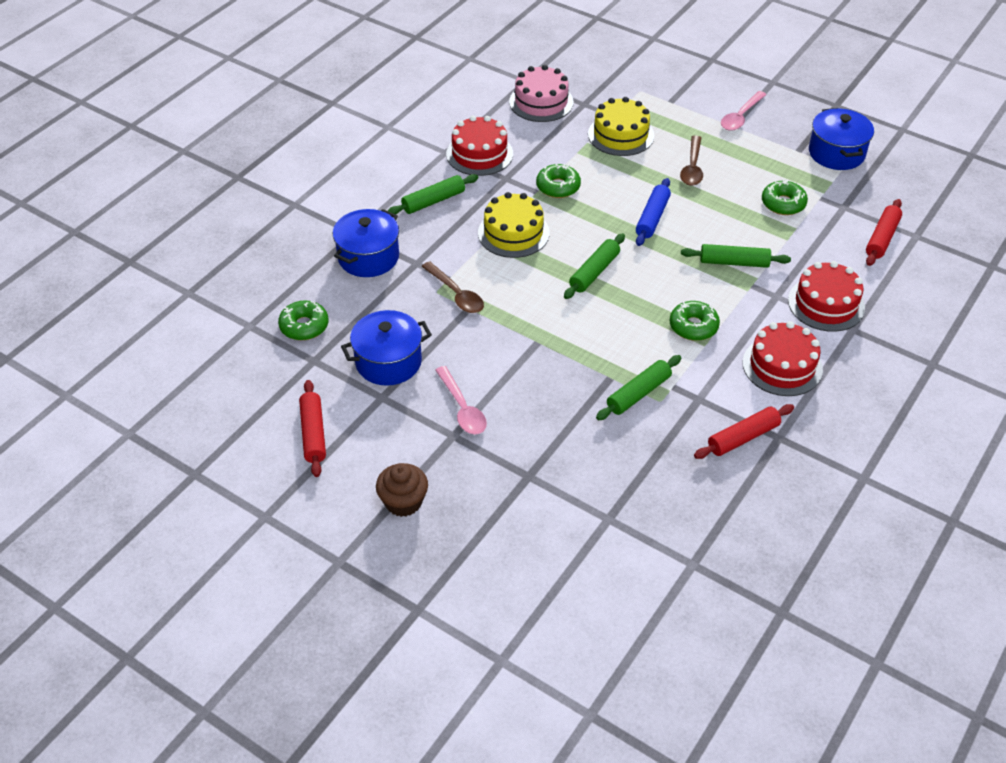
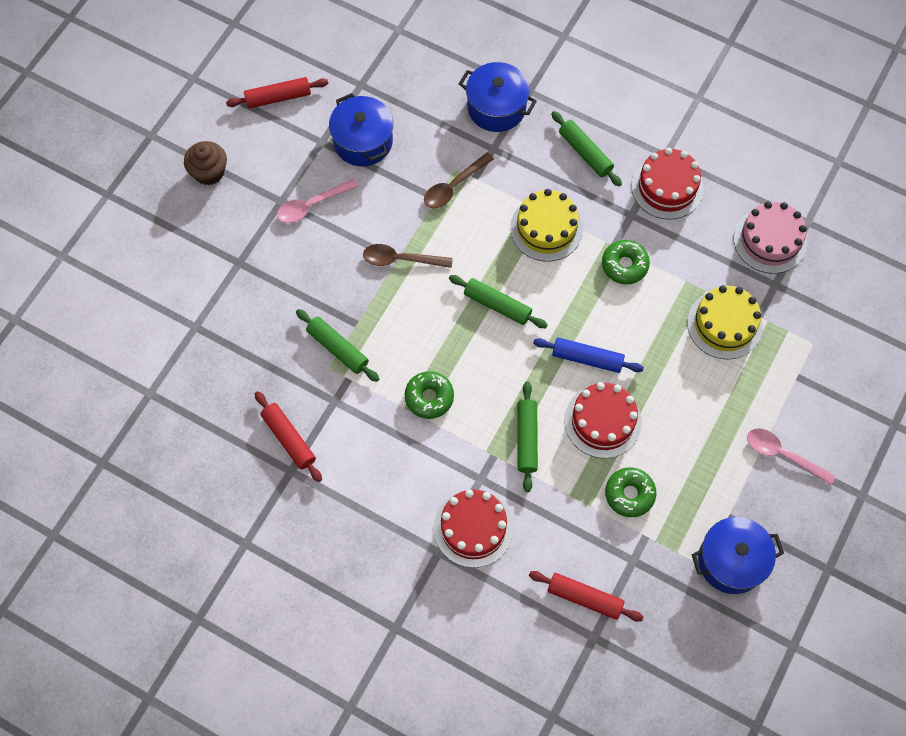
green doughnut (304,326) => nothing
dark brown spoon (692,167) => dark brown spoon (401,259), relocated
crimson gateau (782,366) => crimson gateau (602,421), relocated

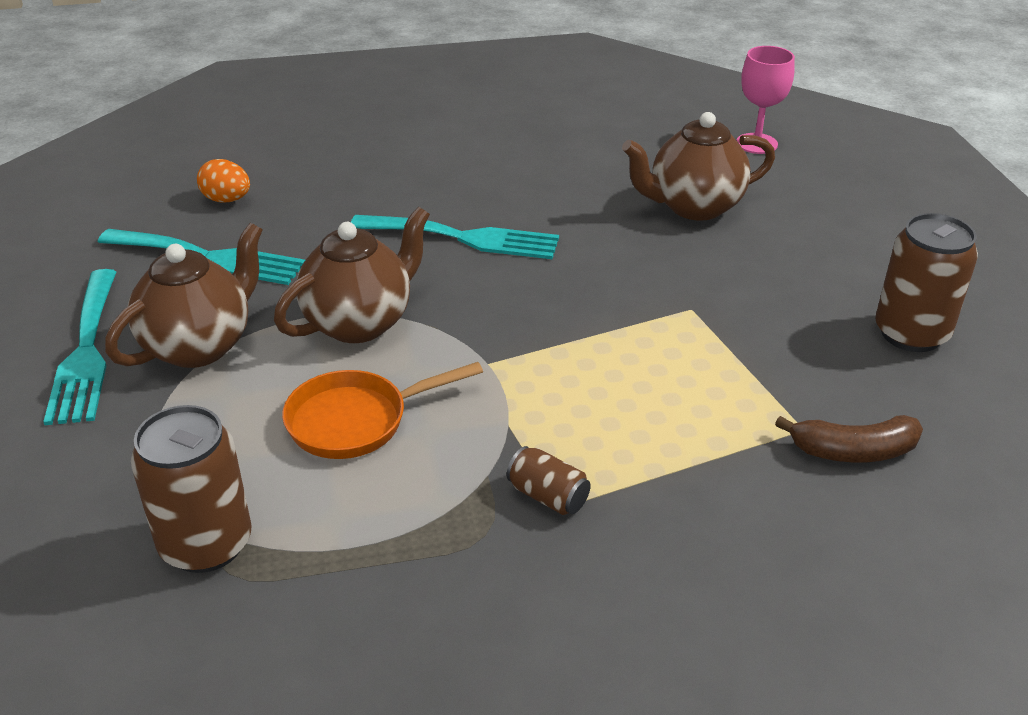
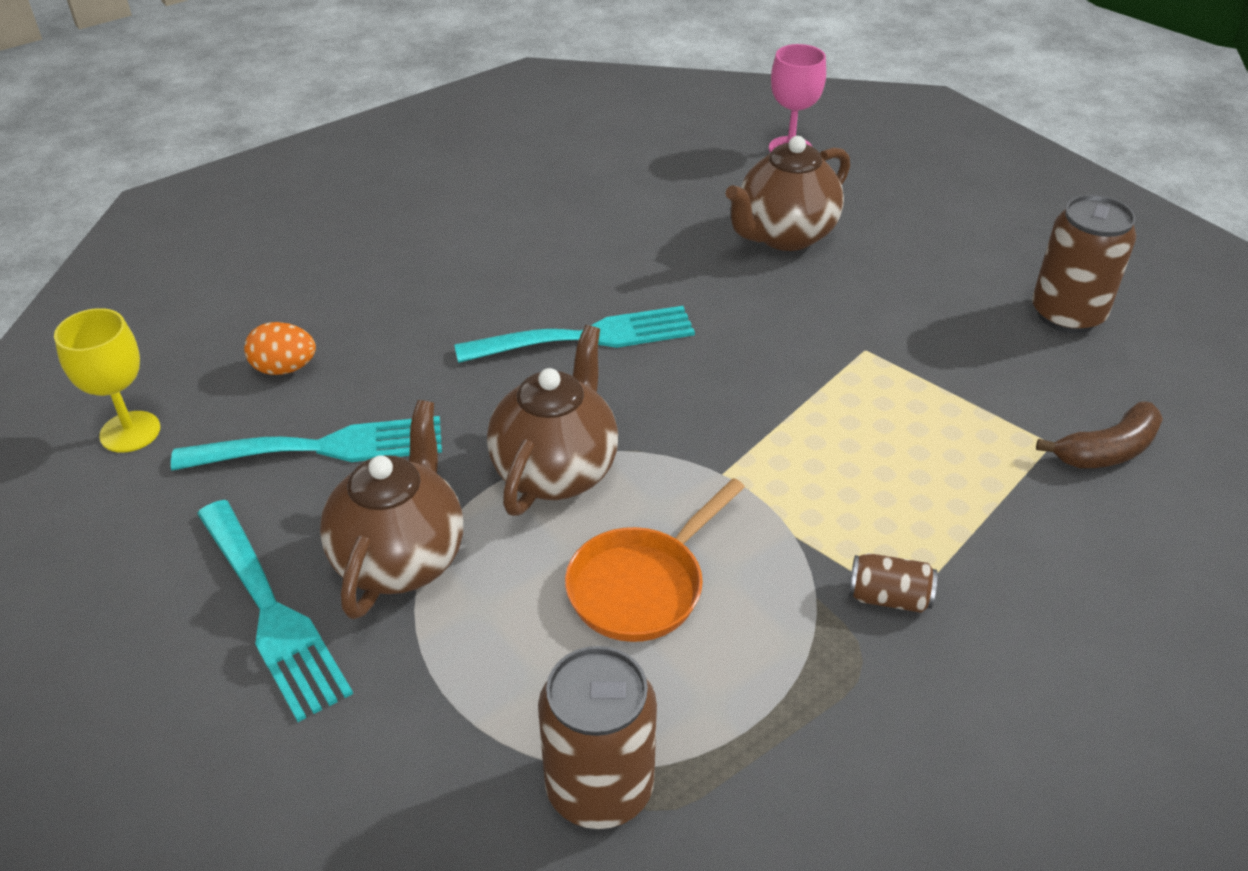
nothing => golden chalice (130,432)

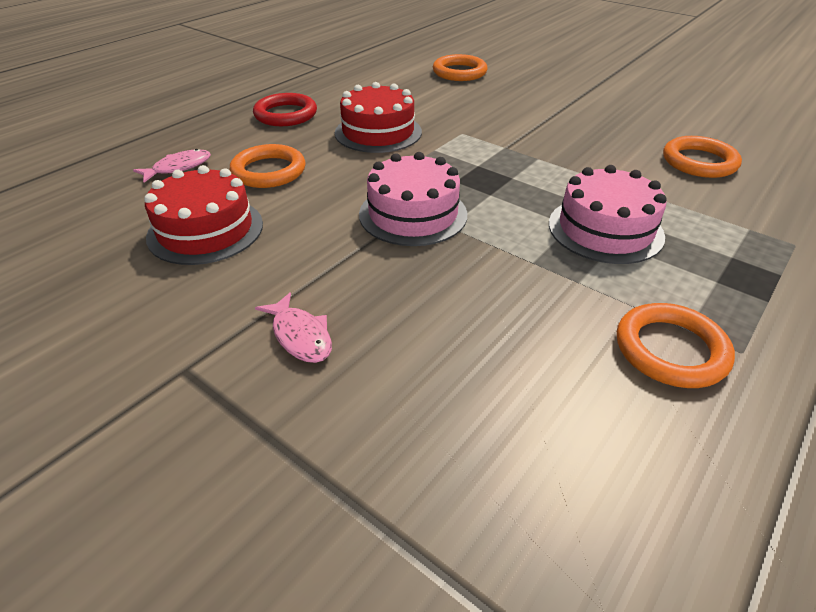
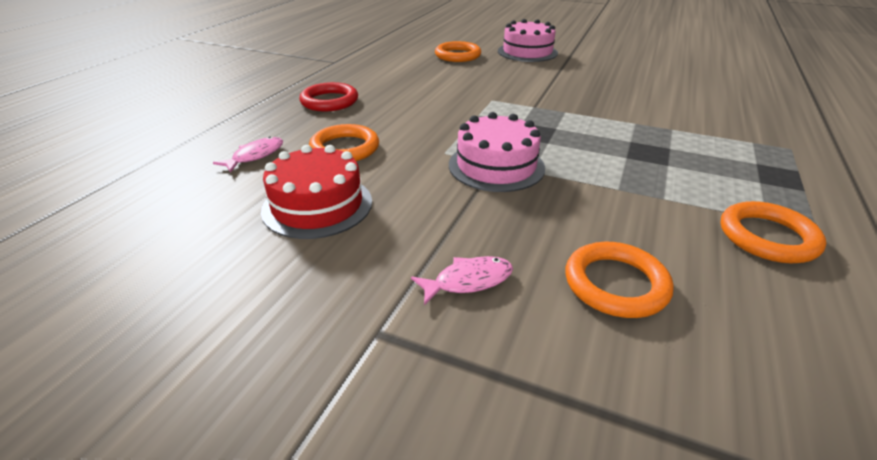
crimson gateau (378,132) => nothing
pink gateau (605,229) => pink gateau (527,52), relocated
bright orange hoop (699,162) => bright orange hoop (615,284), relocated
pink fish figure (300,336) => pink fish figure (468,281), 60 degrees counterclockwise

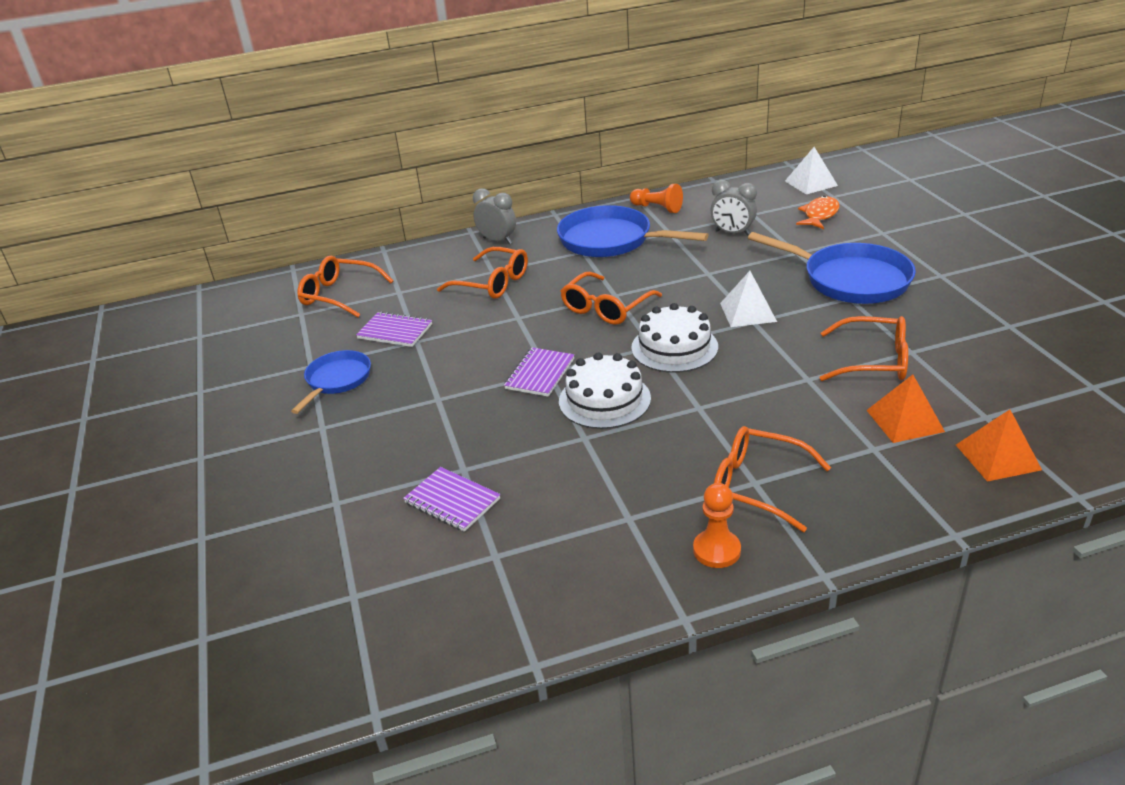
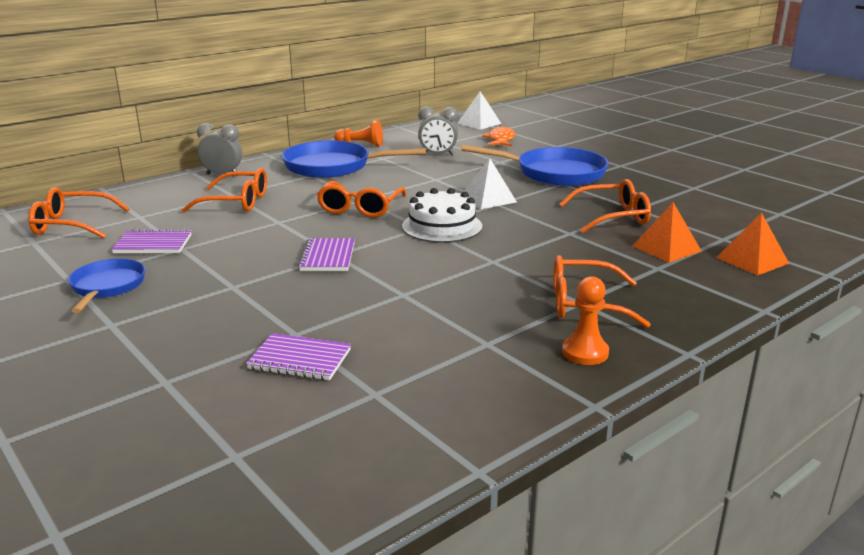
white gateau (604,400) => nothing

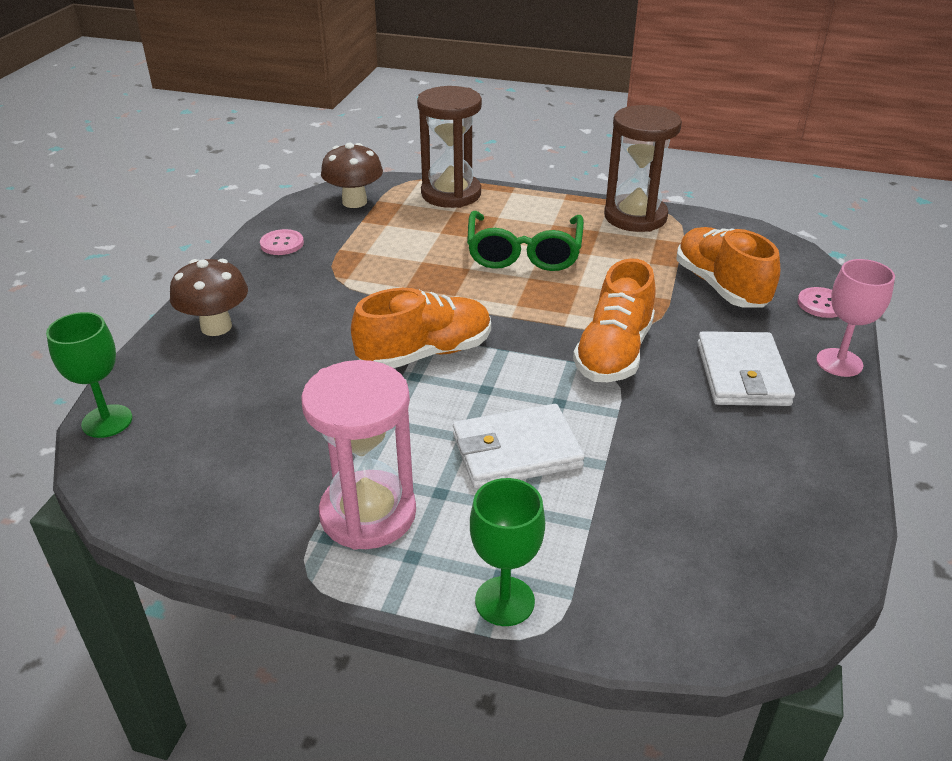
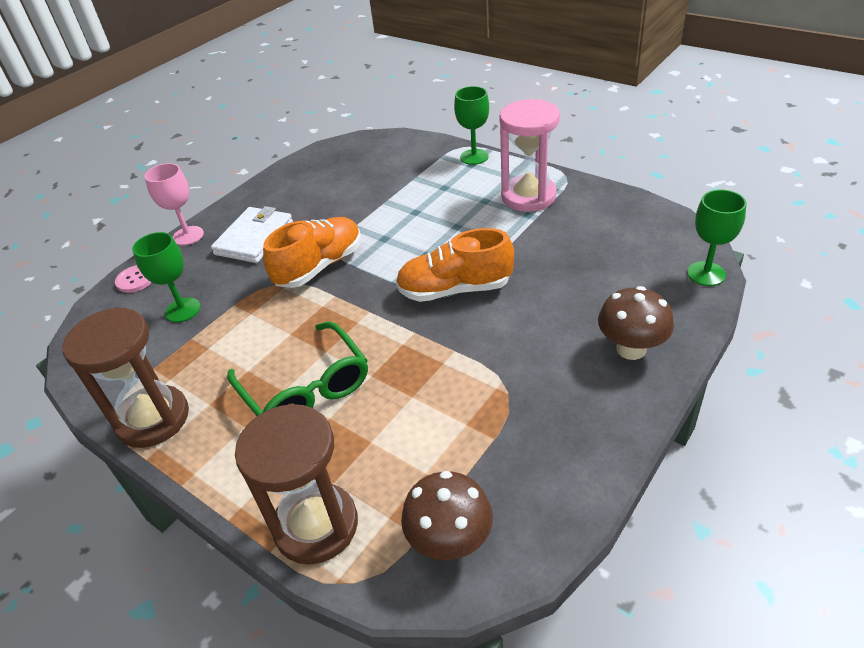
pink sewing button (282,244) => nothing
white billfold (516,451) => nothing
bright orange shoe (721,286) => green chalice (183,310)
green glasses (524,252) => green glasses (305,388), 120 degrees clockwise

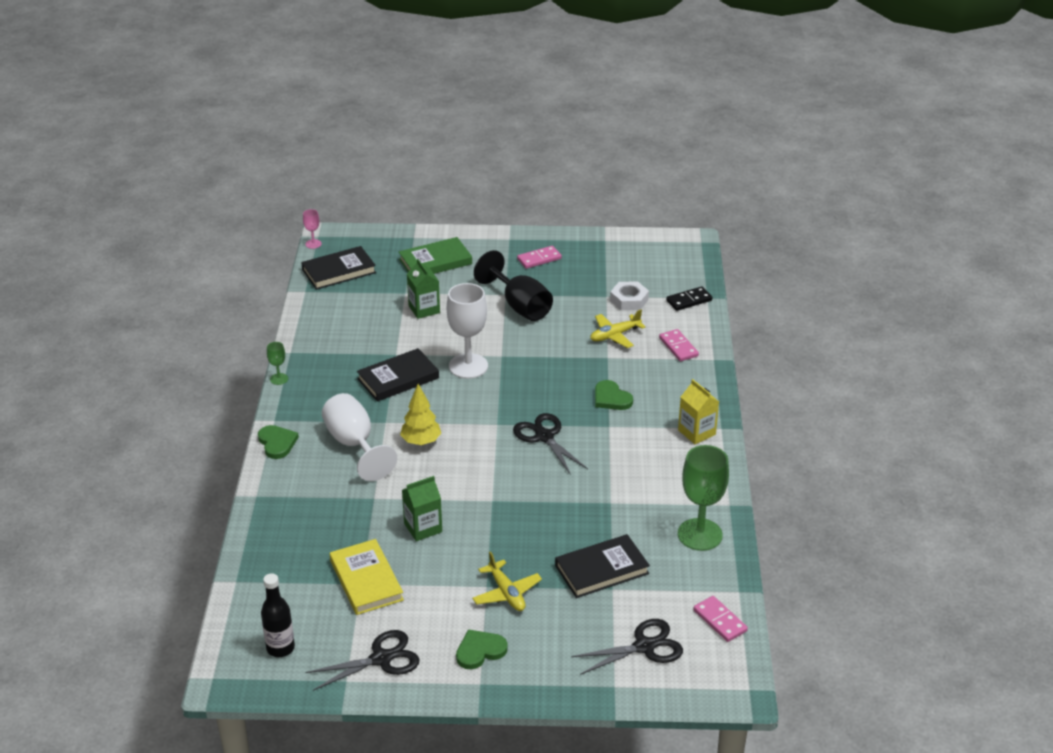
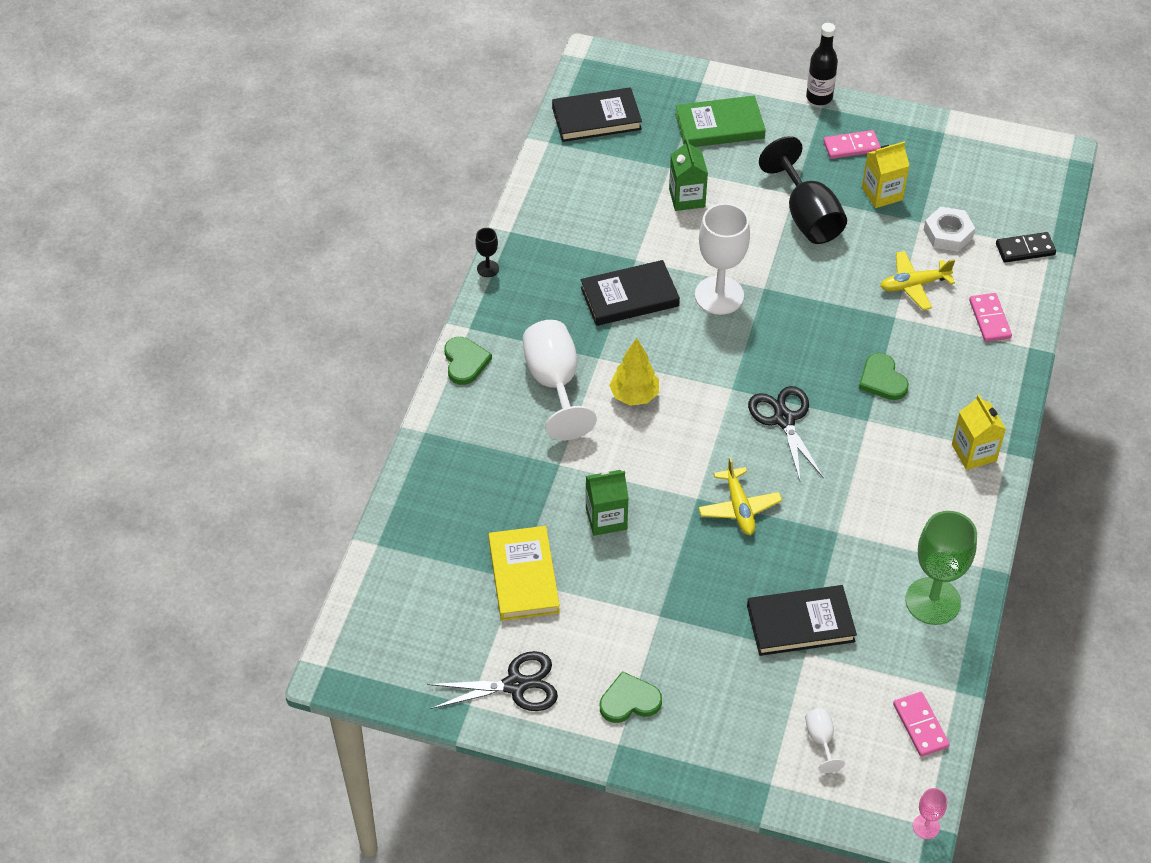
nothing => golden carton (882,193)
black drink bottle (280,648) => black drink bottle (819,97), relocated
pink chalice (313,244) => pink chalice (926,826), relocated
golden aeroplane (506,593) => golden aeroplane (739,507), relocated
black pair of scissors (644,646) => white chalice (820,739)
green chalice (279,379) => black chalice (488,268)

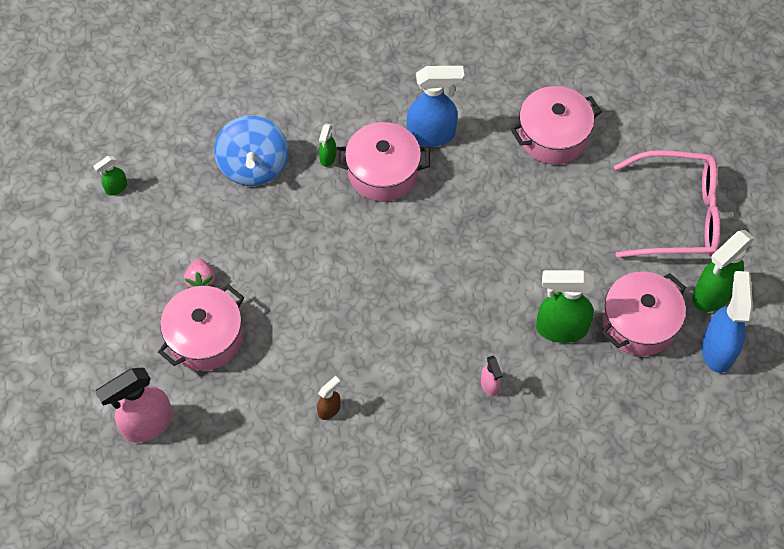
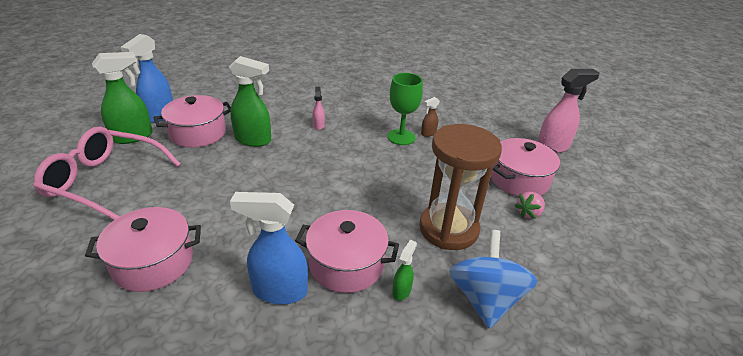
green spray bottle (116,188) => nothing
nothing => green chalice (401,137)
nothing => dark brown sand timer (448,229)
pink toy strawberry (201,281) => pink toy strawberry (528,213), 135 degrees counterclockwise

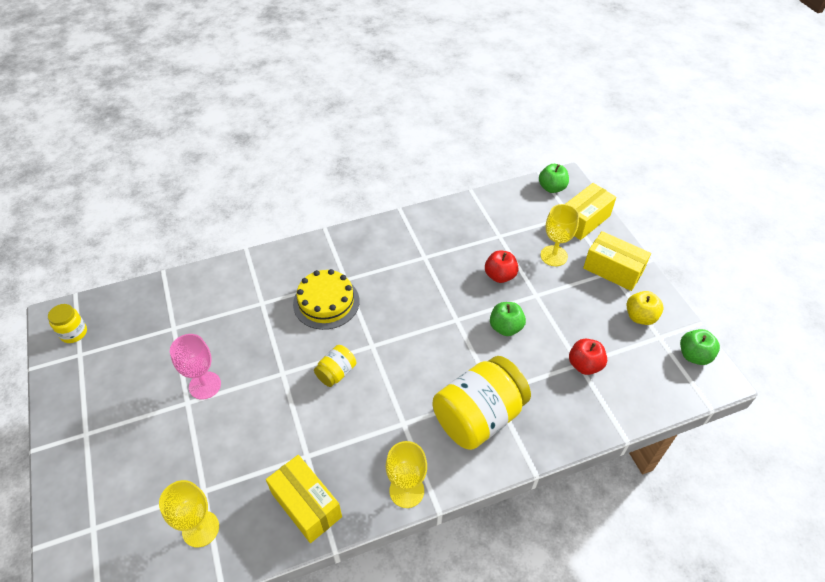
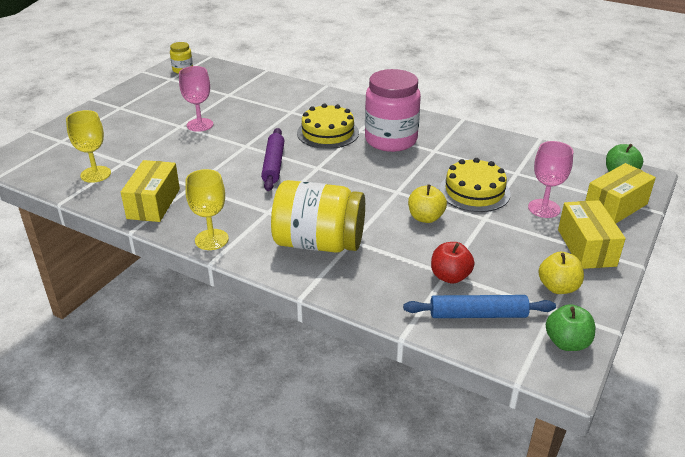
nothing => pink preserve jar (391,140)
nothing => blue pastry roller (478,314)
golden preserve jar (336,373) => purple pastry roller (273,165)
crimson apple fruit (500,276) => golden gateau (474,191)
green apple fruit (505,327) => golden apple fruit (425,218)
golden chalice (554,256) => pink chalice (544,208)
golden box (584,220) => golden box (615,207), 45 degrees counterclockwise

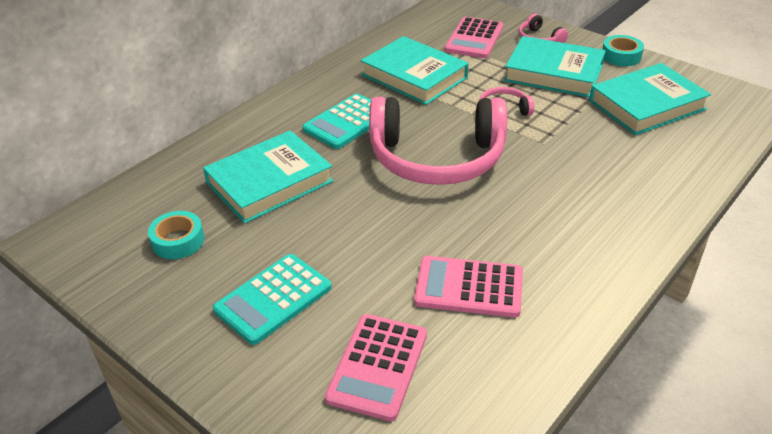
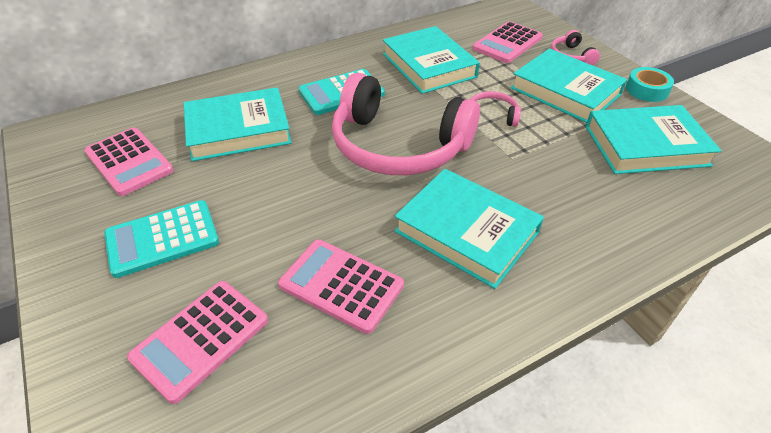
nothing => aqua hardcover (466,232)
aqua sticky tape (178,241) => pink pocket calculator (129,161)

